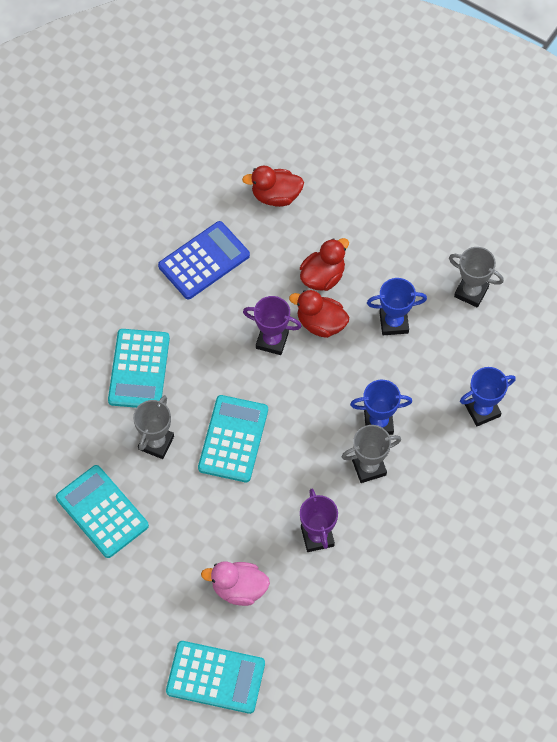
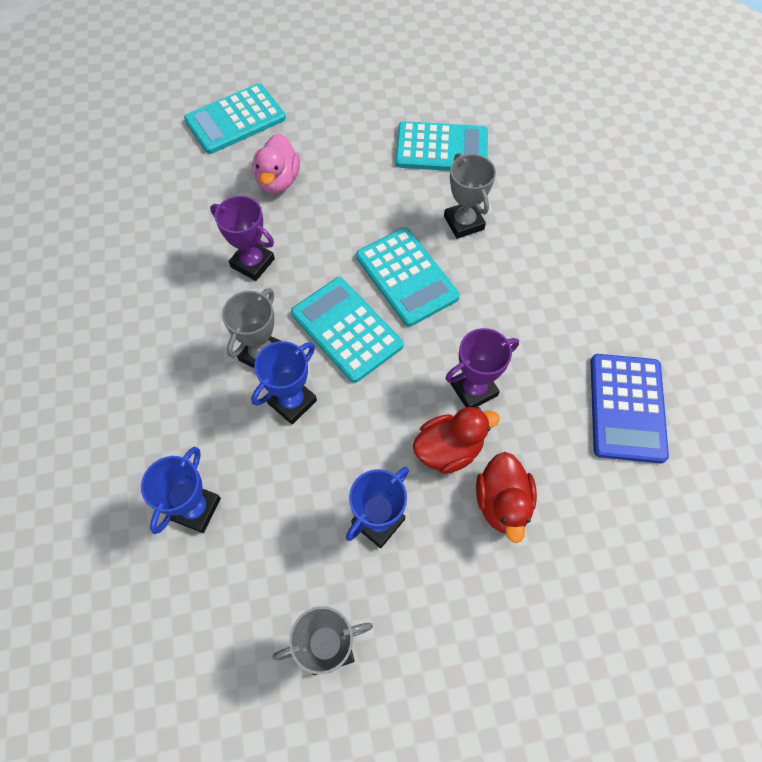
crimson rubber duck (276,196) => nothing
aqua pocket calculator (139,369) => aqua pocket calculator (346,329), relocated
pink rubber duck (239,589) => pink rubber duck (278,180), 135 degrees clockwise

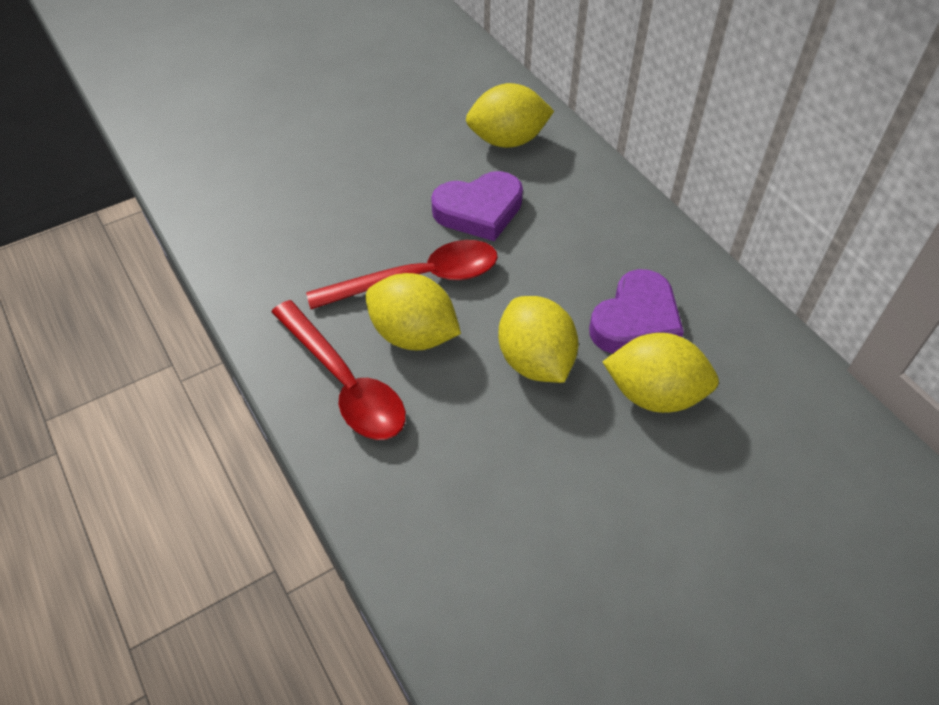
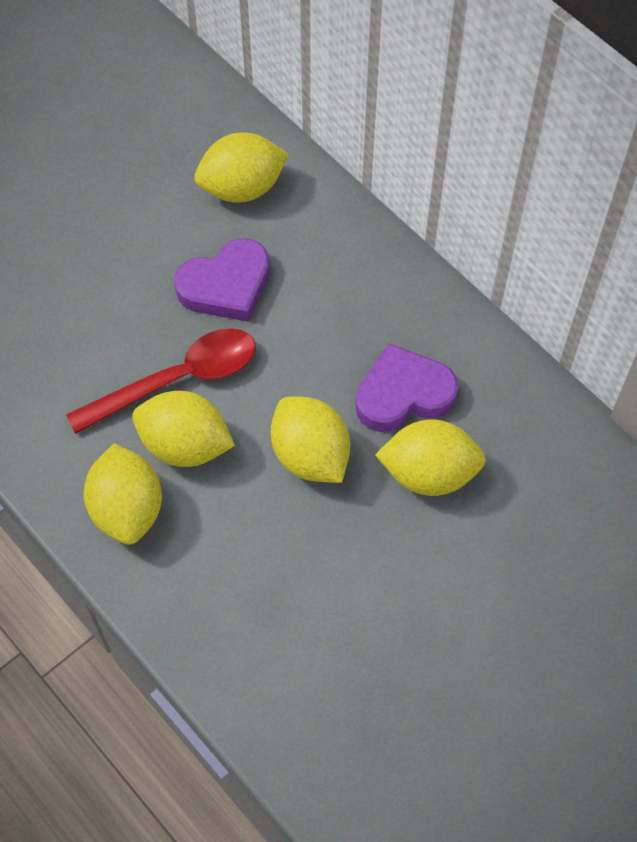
crimson spoon (344,383) => golden citrus fruit (127,509)
purple heart (635,320) => purple heart (403,394), 135 degrees counterclockwise

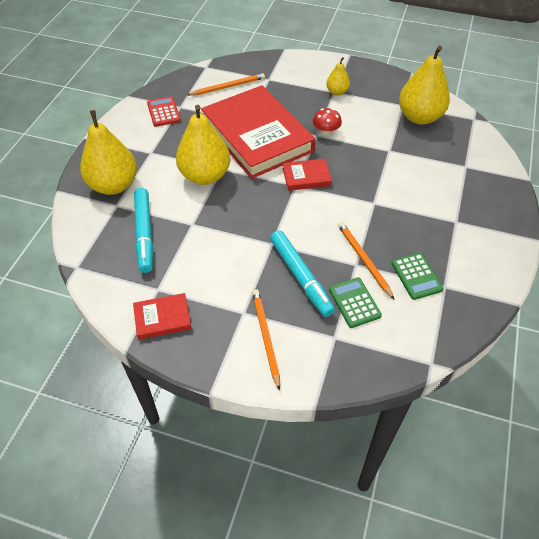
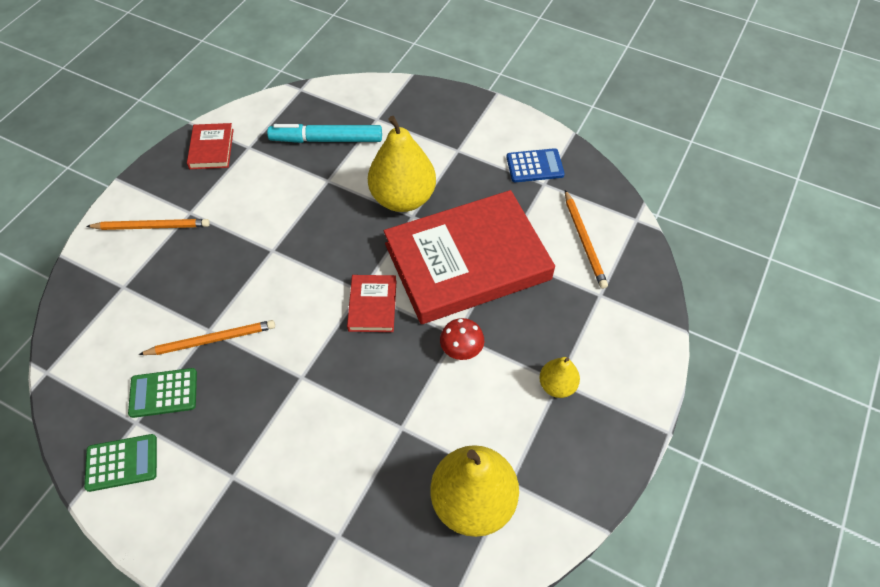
golden pear fruit (113,185) => nothing
aqua felt pen (301,277) => nothing
green pocket calculator (354,302) => green pocket calculator (122,463), relocated
crimson pocket calculator (163,112) => blue pocket calculator (535,166)

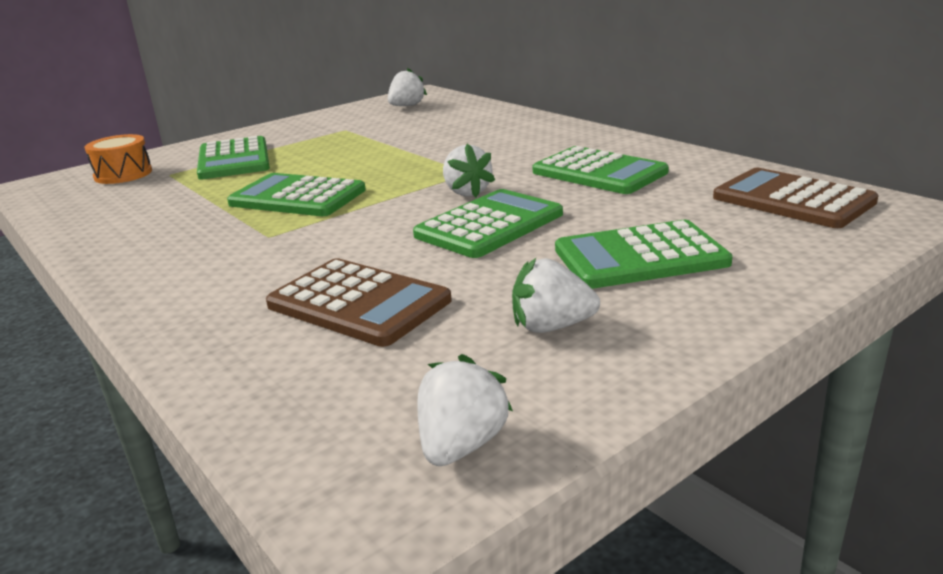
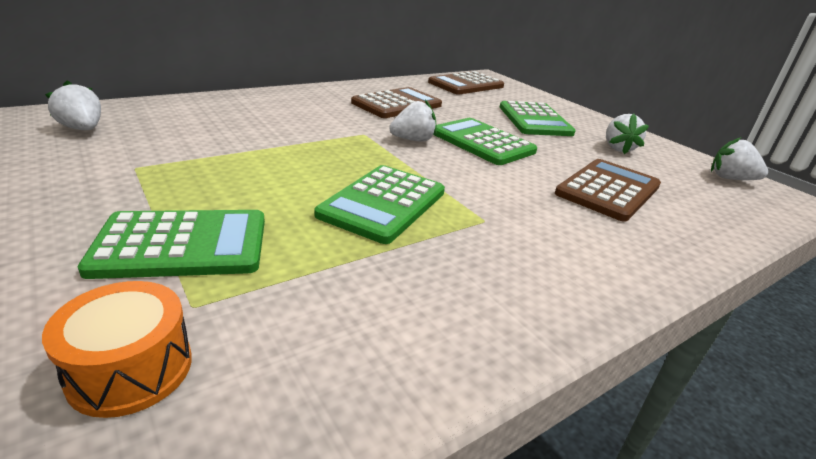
green pocket calculator (599,172) => dark brown pocket calculator (396,104)

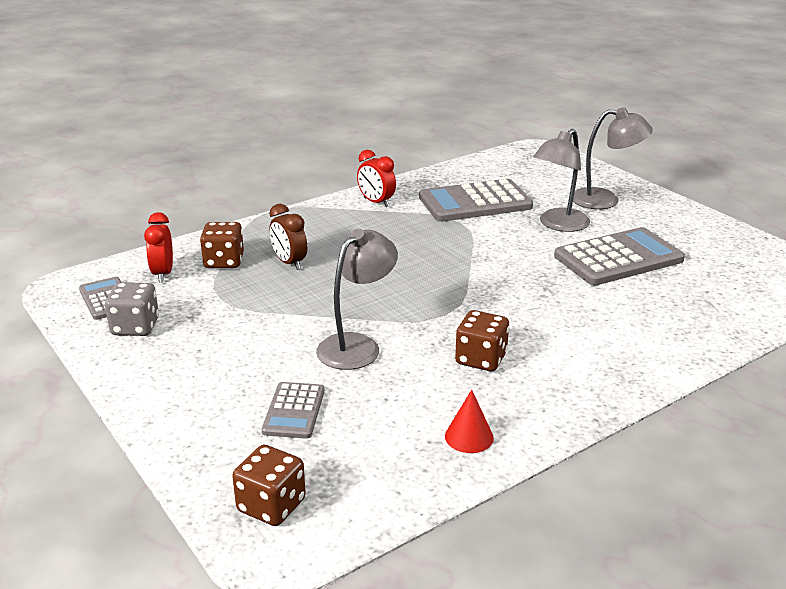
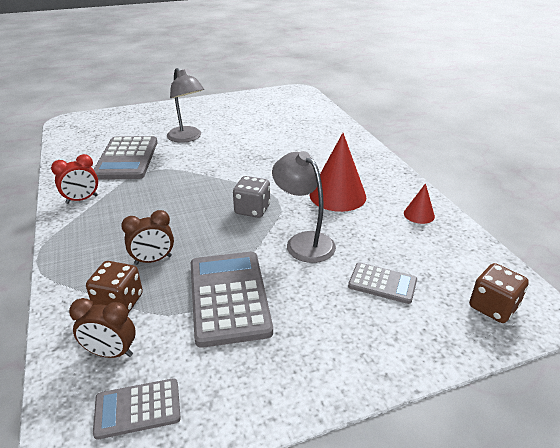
gray reading lamp (605,200) => nothing
gray die (135,327) => gray die (252,209), relocated
gray pocket calculator (618,258) => gray pocket calculator (229,297), relocated
dark brown die (481,359) => crimson cone shape (337,195)
crimson alarm clock (163,274) => dark brown alarm clock (111,353)

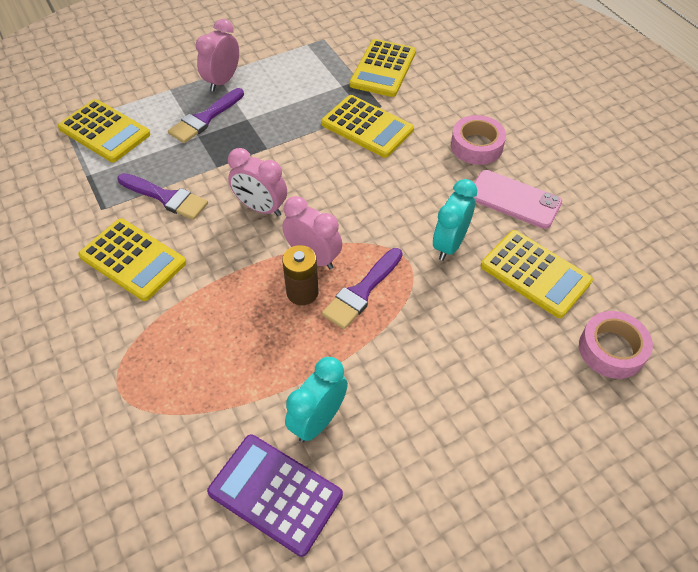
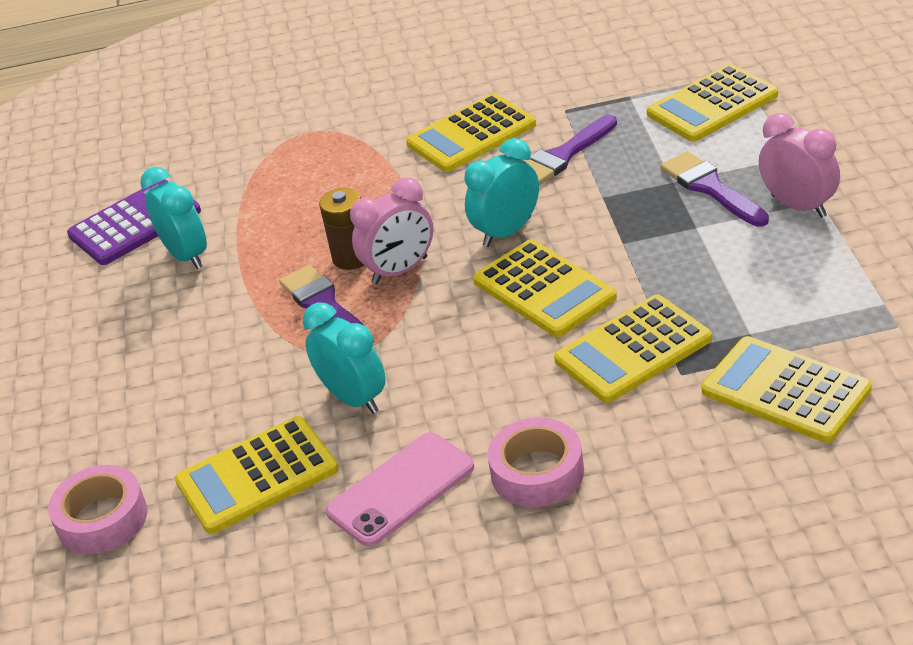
nothing => golden pocket calculator (544,289)
pink alarm clock (261,208) => aqua alarm clock (507,232)

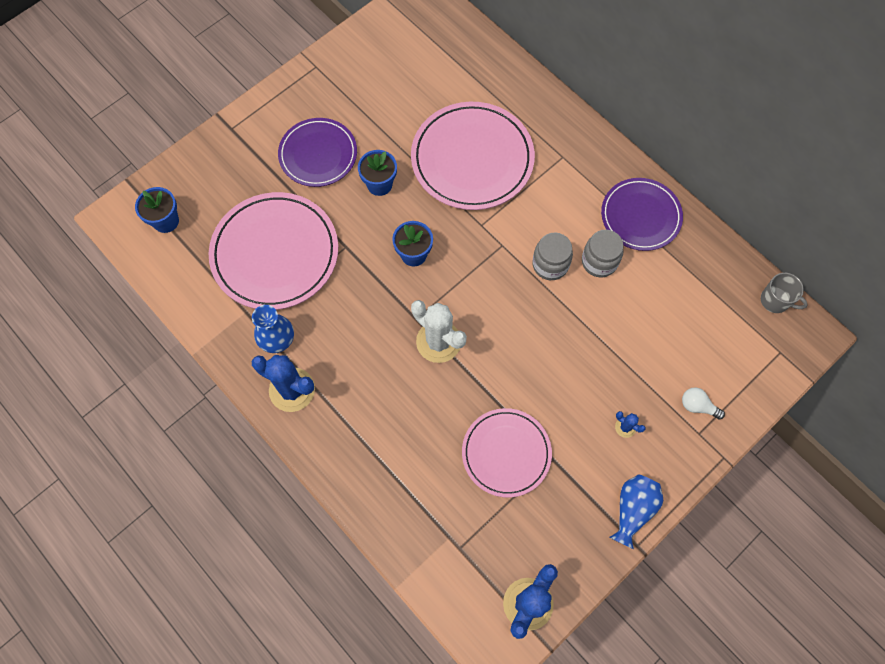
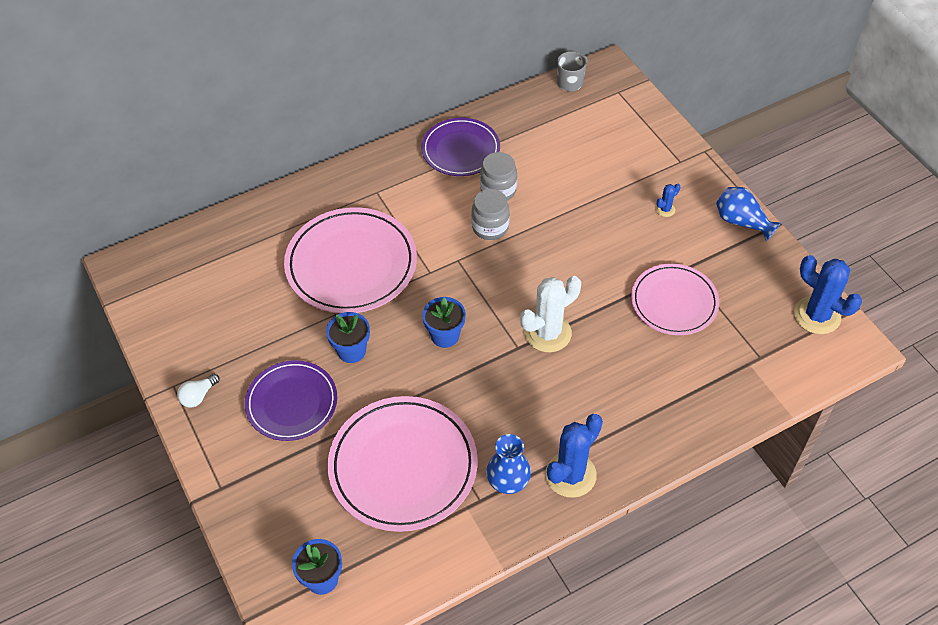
white bulb (697,406) => white bulb (198,396), relocated

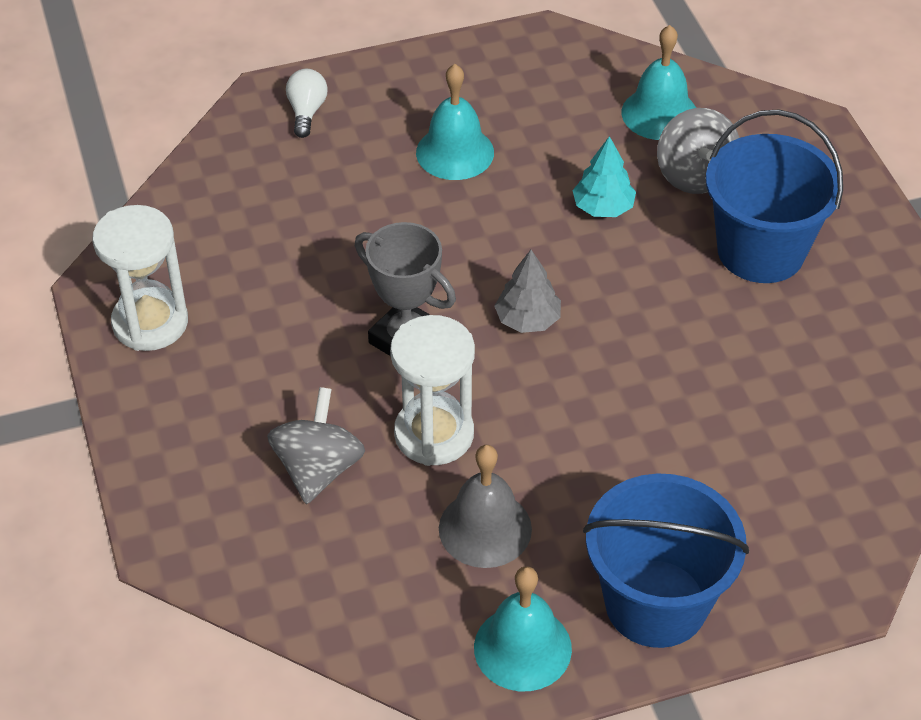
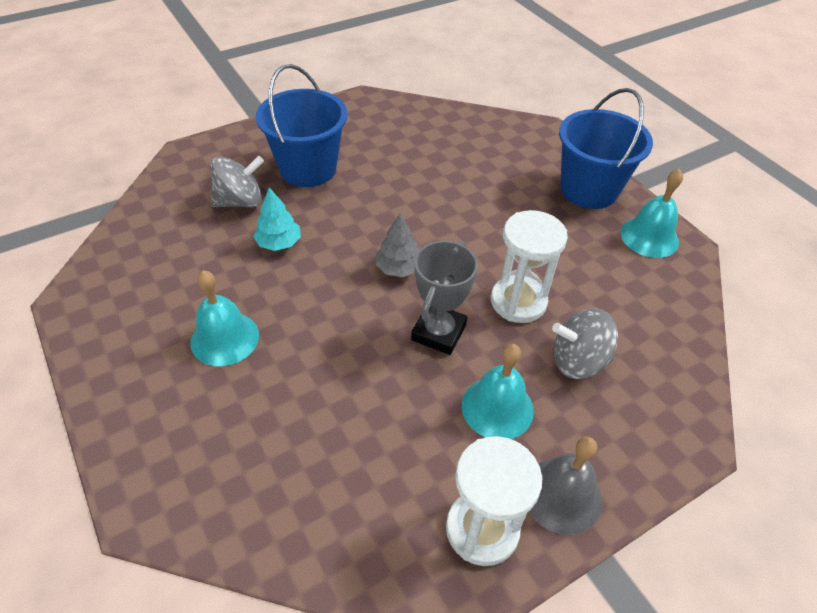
white bulb (306,112) => nothing
gray hand bell (485,528) => gray hand bell (562,495), relocated
aqua hand bell (659,113) => aqua hand bell (497,407), relocated

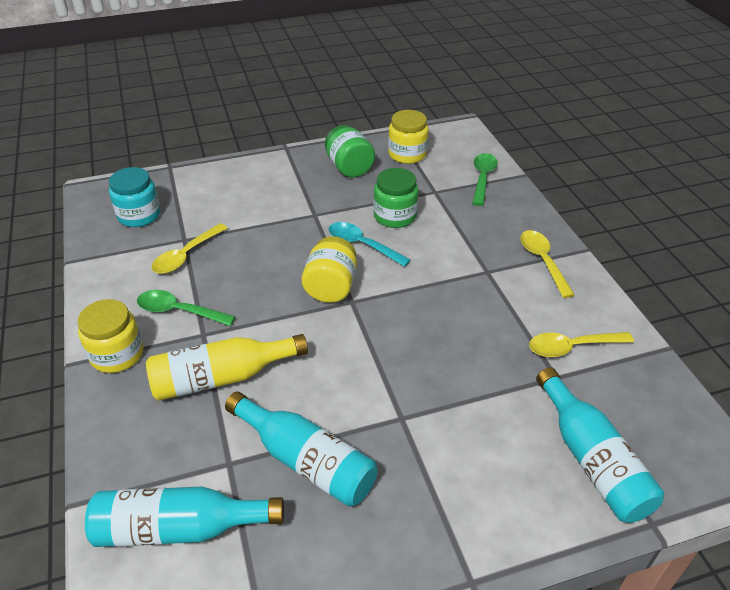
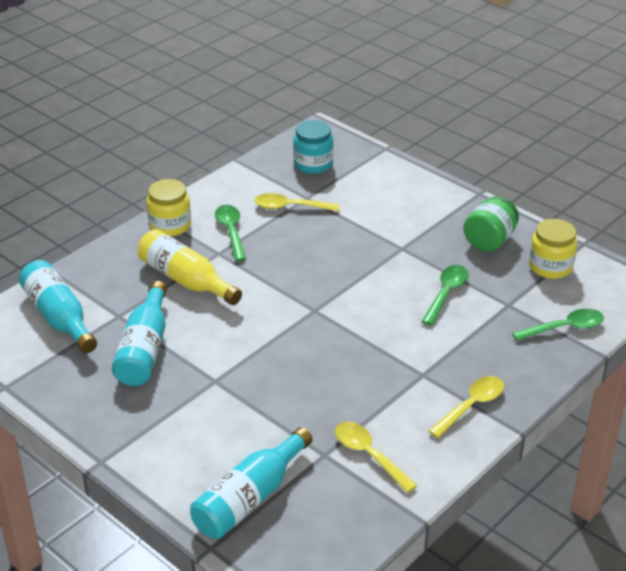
golden preserve jar (331,287) => nothing
aqua spoon (362,245) => nothing
green preserve jar (395,216) => green spoon (446,293)

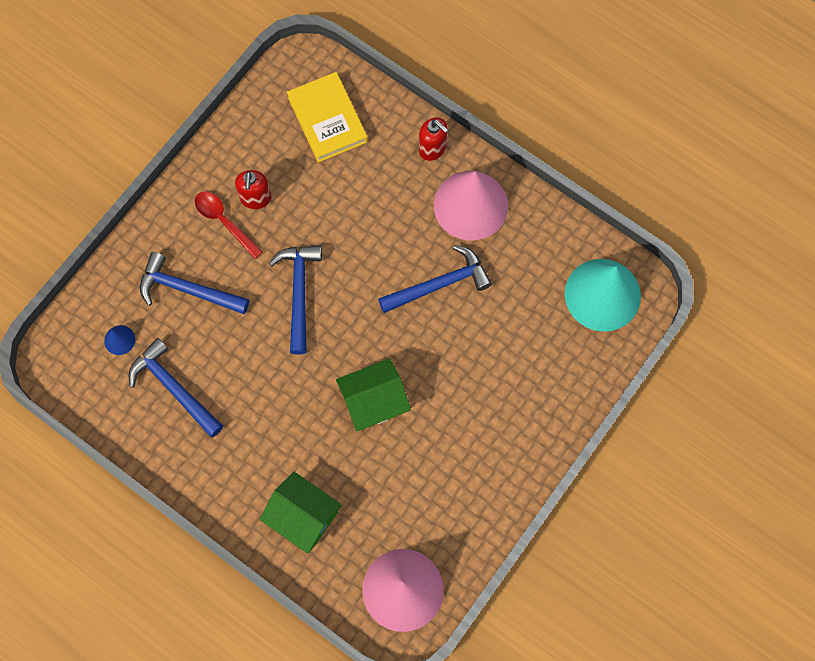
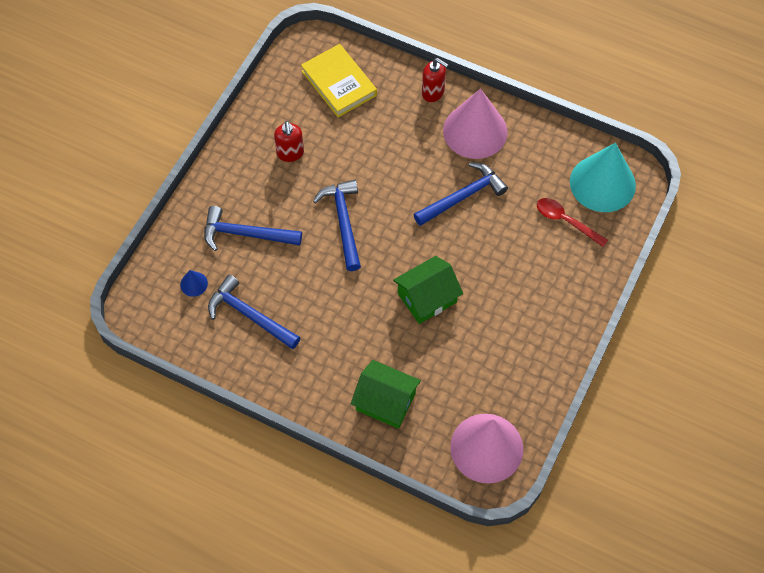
crimson spoon (224,221) => crimson spoon (565,221), relocated

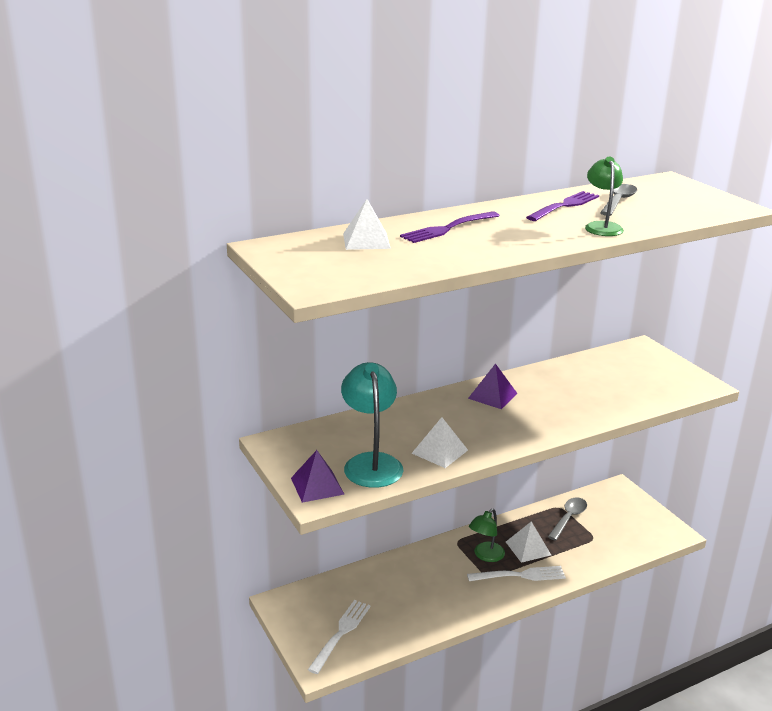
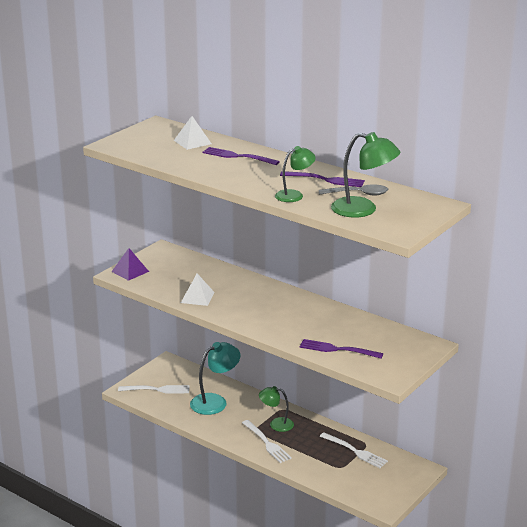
purple pyramid shape (492,396) => nothing
white pyramid shape (528,548) => nothing
nothing => purple dinner fork (337,349)
nothing => green reading lamp (363,210)
aqua reading lamp (371,463) => aqua reading lamp (215,401), relocated
gray spoon (568,518) => white dinner fork (355,451)

